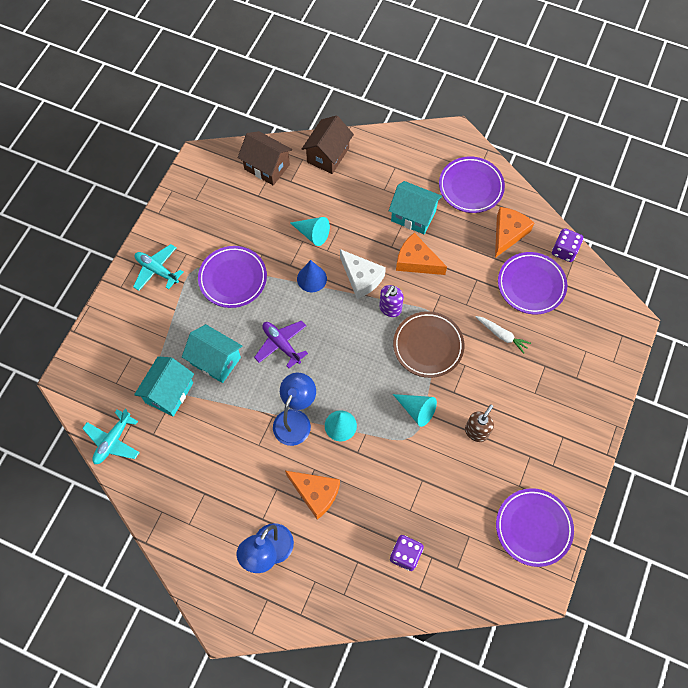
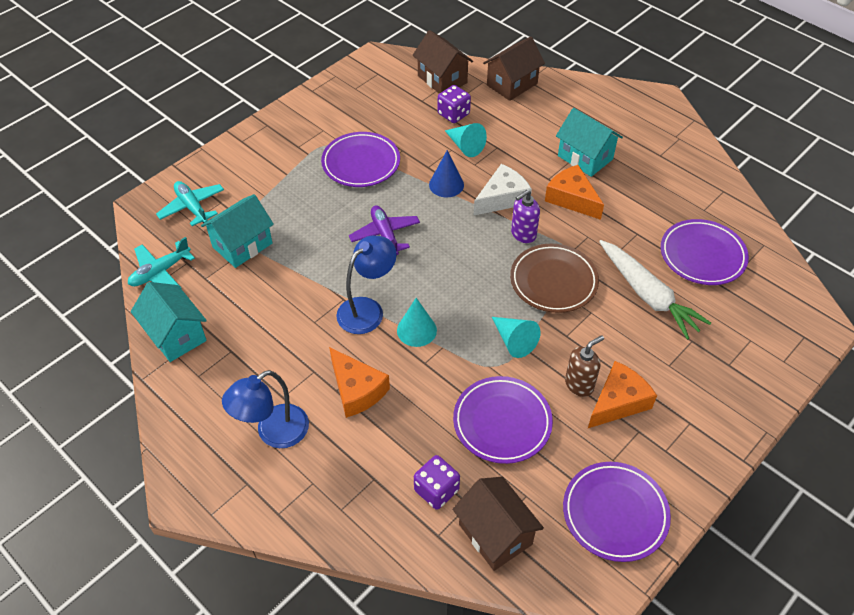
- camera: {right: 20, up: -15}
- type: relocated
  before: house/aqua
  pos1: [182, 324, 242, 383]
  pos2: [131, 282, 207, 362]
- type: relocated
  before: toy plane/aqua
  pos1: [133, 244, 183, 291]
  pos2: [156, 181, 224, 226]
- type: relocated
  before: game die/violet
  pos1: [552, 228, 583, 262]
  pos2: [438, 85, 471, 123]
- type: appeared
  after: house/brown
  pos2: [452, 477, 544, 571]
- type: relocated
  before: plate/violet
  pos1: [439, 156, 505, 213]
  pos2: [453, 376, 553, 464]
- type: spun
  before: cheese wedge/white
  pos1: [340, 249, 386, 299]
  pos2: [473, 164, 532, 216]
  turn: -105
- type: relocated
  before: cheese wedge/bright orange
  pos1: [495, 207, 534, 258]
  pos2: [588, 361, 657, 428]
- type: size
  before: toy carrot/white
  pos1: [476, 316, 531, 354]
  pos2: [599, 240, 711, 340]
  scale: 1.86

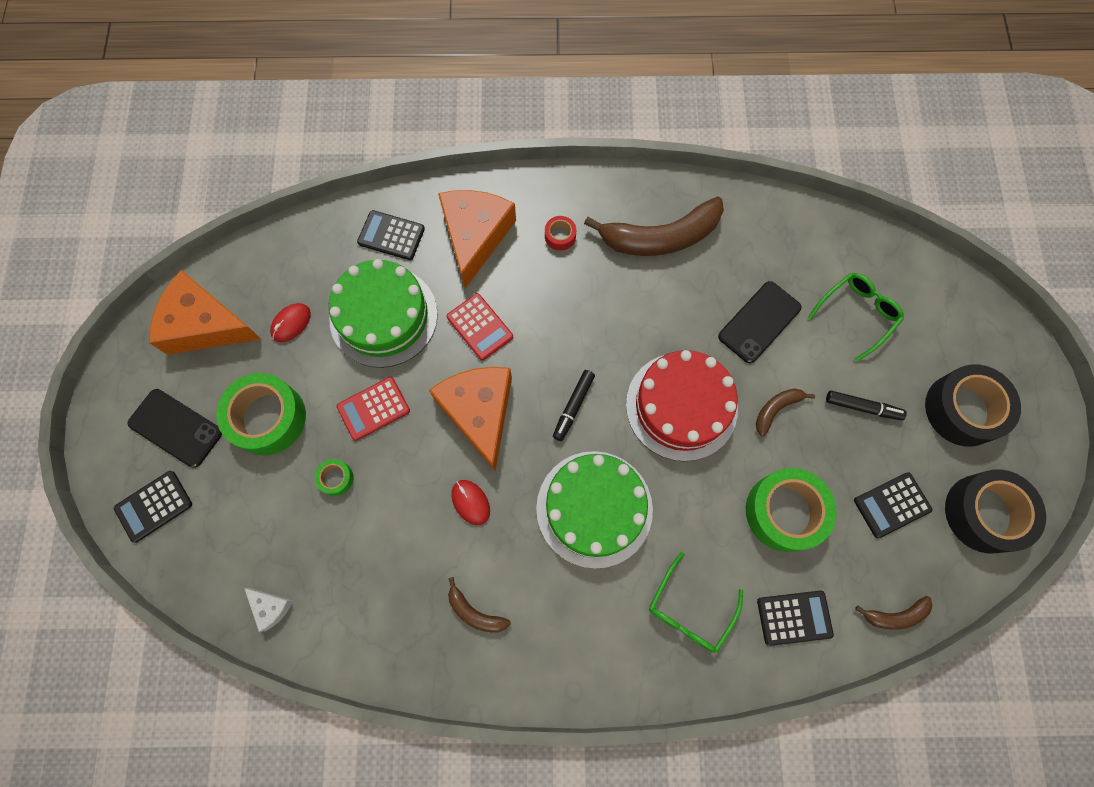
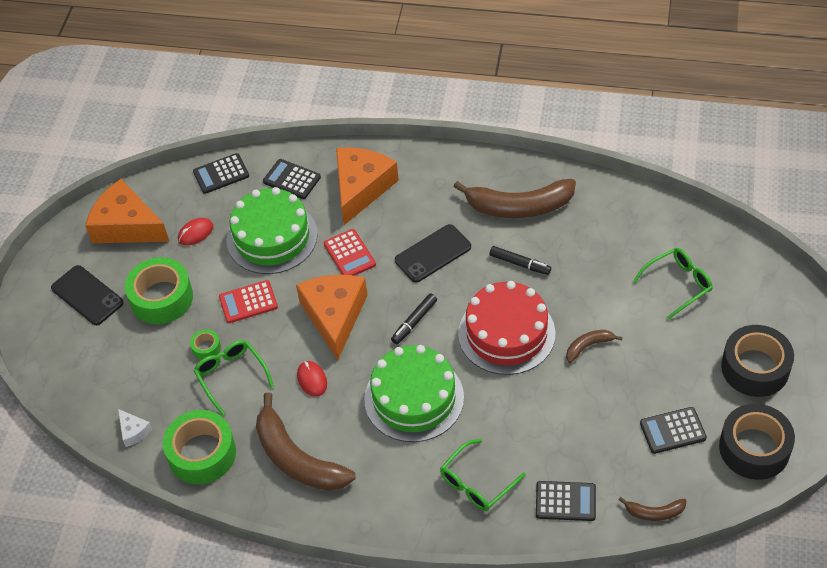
- camera: {right: 15, up: -20}
- type: relocated
  before: tape/leaf-green
  pos1: [746, 468, 837, 552]
  pos2: [163, 410, 236, 484]
- type: relocated
  before: adding machine/ebony
  pos1: [114, 471, 192, 542]
  pos2: [193, 153, 249, 194]
- type: appeared
  after: eyeglasses/leaf-green
  pos2: [194, 340, 274, 416]
- type: size
  before: toy banana/brown
  pos1: [448, 577, 511, 633]
  pos2: [256, 393, 356, 491]
  scale: 2.12
- type: relocated
  before: smartphone/ebony
  pos1: [718, 281, 802, 364]
  pos2: [395, 224, 471, 282]
- type: relocated
  before: marker pen/ebony
  pos1: [826, 391, 907, 420]
  pos2: [489, 246, 551, 275]
- type: missing
  before: tape/crimson
  pos1: [545, 216, 576, 251]

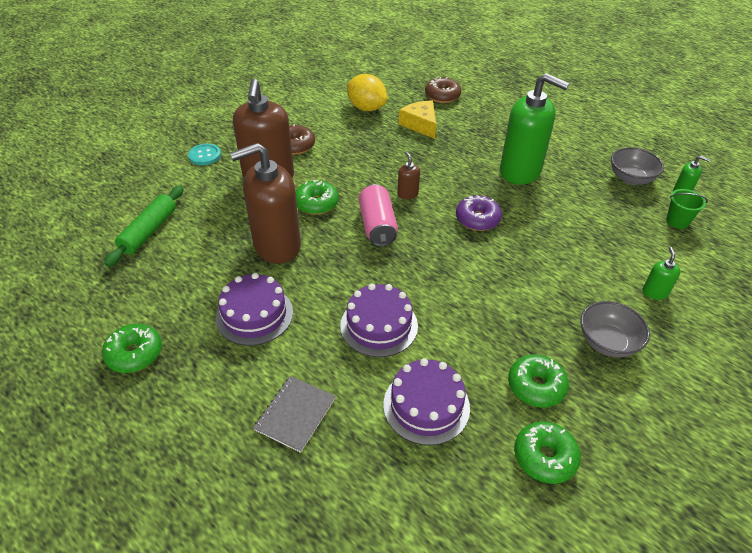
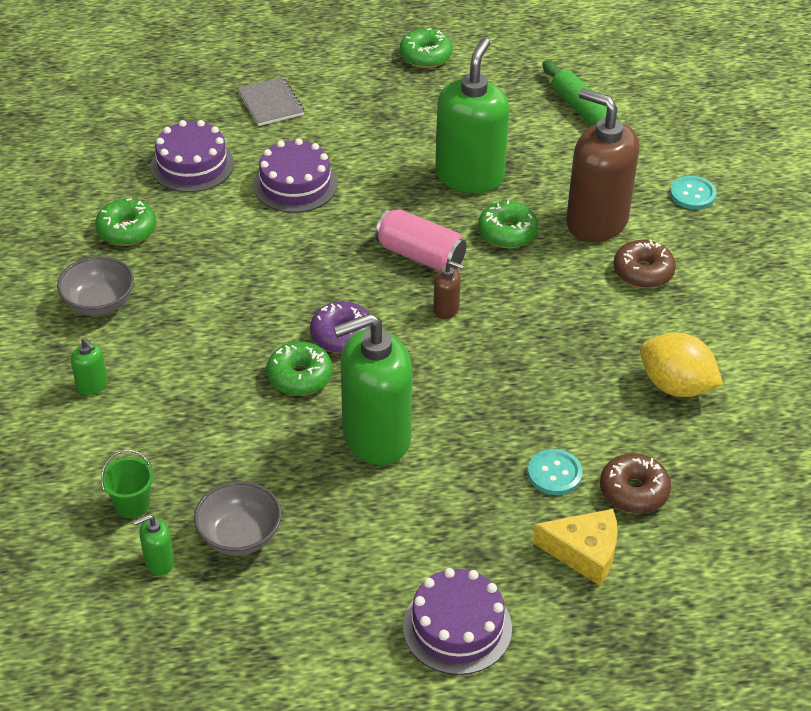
- camera: {right: 130, up: 0}
- type: relocated
  before: donut/leaf-green
  pos1: [514, 421, 581, 484]
  pos2: [266, 342, 333, 396]
- type: relocated
  before: layer cake/violet
  pos1: [216, 273, 293, 346]
  pos2: [403, 568, 512, 675]
- type: colour
  before: soap dispenser/brown
  after: soap dispenser/leaf-green
  pos1: [230, 143, 301, 264]
  pos2: [435, 38, 510, 193]
- type: appeared
  after: sewing button/aqua
  pos2: [528, 449, 583, 495]
- type: relocated
  before: cheese wedge/golden
  pos1: [399, 101, 436, 139]
  pos2: [532, 509, 618, 586]
- type: spun
  before: citrus fruit/golden
  pos1: [347, 74, 387, 111]
  pos2: [640, 333, 723, 397]
  turn: 45

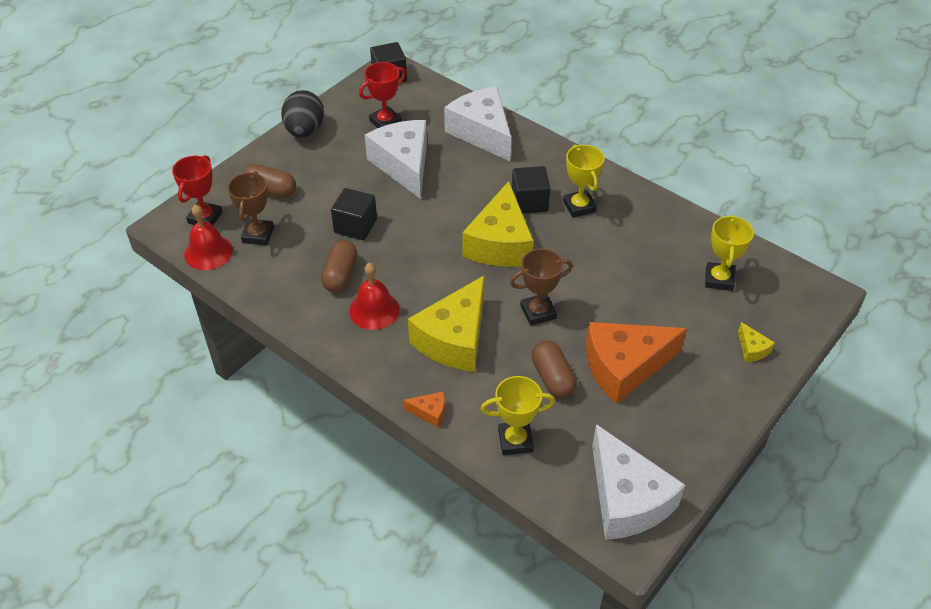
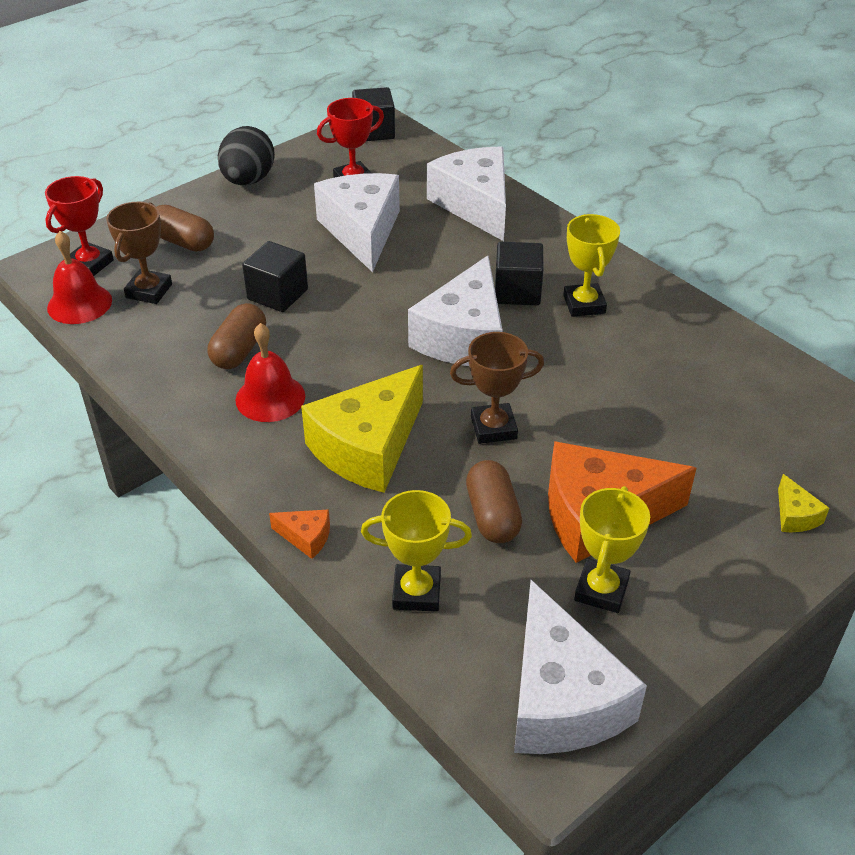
- camera: {right: 10, up: -5}
- type: colour
  before: cheese wedge/golden
  after: cheese wedge/white
  pos1: [462, 181, 533, 267]
  pos2: [408, 255, 503, 366]
- type: relocated
  before: trophy/golden
  pos1: [705, 215, 754, 291]
  pos2: [574, 486, 650, 613]

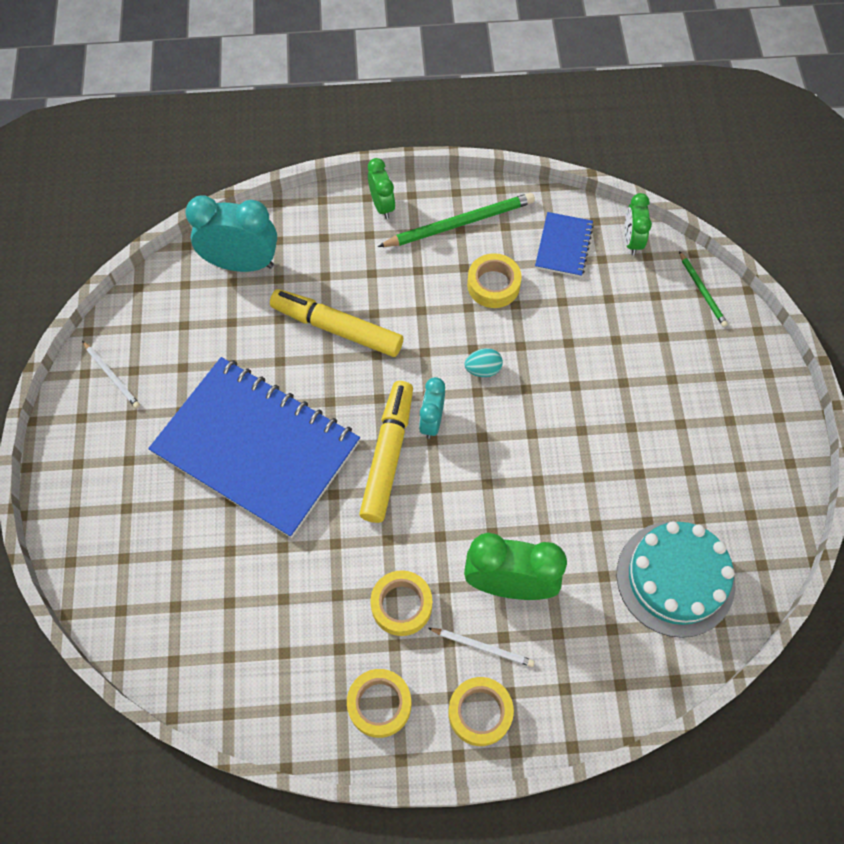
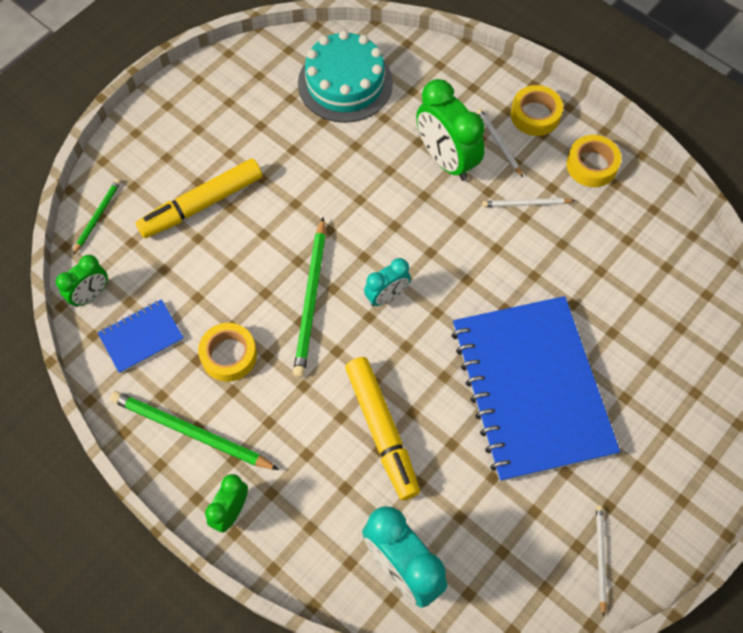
- camera: {right: -135, up: 0}
- type: relocated
  before: marker pen/golden
  pos1: [359, 381, 413, 523]
  pos2: [136, 158, 262, 238]
- type: exchanged
  before: toy egg/aqua
  after: pencil/leaf-green
  pos1: [465, 348, 503, 377]
  pos2: [293, 217, 326, 377]
- type: exchanged
  before: tape/golden
  after: pencil/white
  pos1: [370, 570, 432, 636]
  pos2: [483, 198, 575, 207]

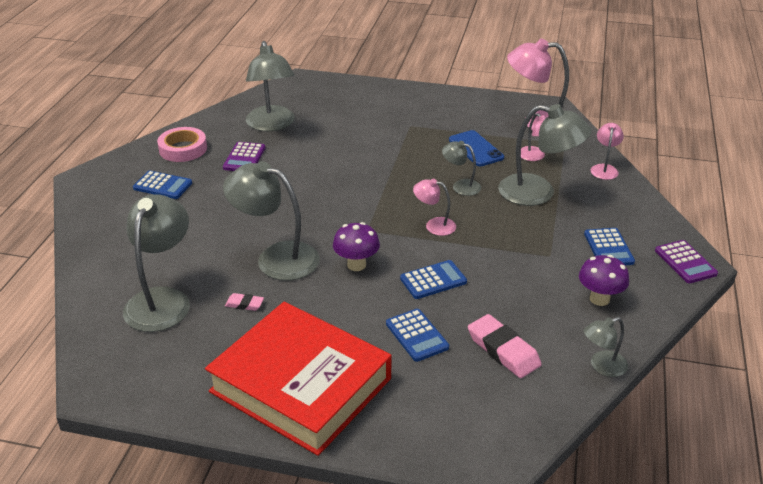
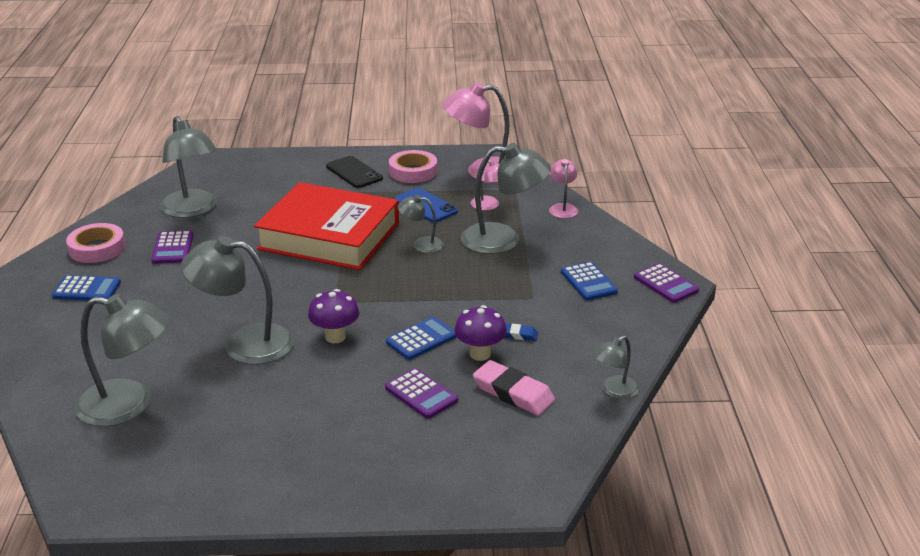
- camera: {right: -15, up: -5}
- type: spun
  before: lamp/grey
  pos1: [123, 194, 190, 332]
  pos2: [75, 294, 170, 427]
  turn: 105
- type: relocated
  before: hardback/crimson
  pos1: [205, 302, 391, 456]
  pos2: [254, 182, 399, 270]
- type: appeared
  after: smartphone/ebony
  pos2: [326, 156, 383, 188]
- type: colour
  before: adding machine/royal blue
  after: adding machine/violet
  pos1: [386, 309, 449, 362]
  pos2: [385, 368, 458, 419]
- type: appeared
  after: tape/pink
  pos2: [389, 150, 437, 183]
- type: relocated
  before: mushroom/violet
  pos1: [579, 255, 629, 306]
  pos2: [454, 305, 507, 361]
- type: appeared
  after: pencil eraser/royal blue
  pos2: [504, 324, 538, 341]
- type: missing
  before: pencil eraser/pink
  pos1: [225, 293, 264, 311]
- type: missing
  before: lamp/pink
  pos1: [413, 179, 456, 236]

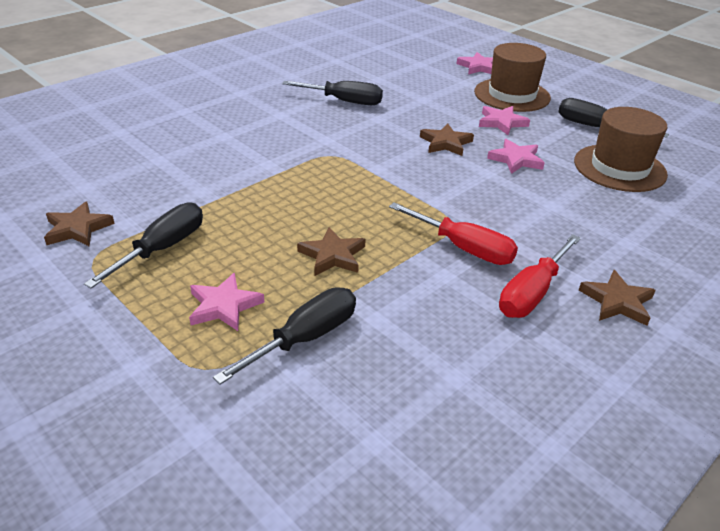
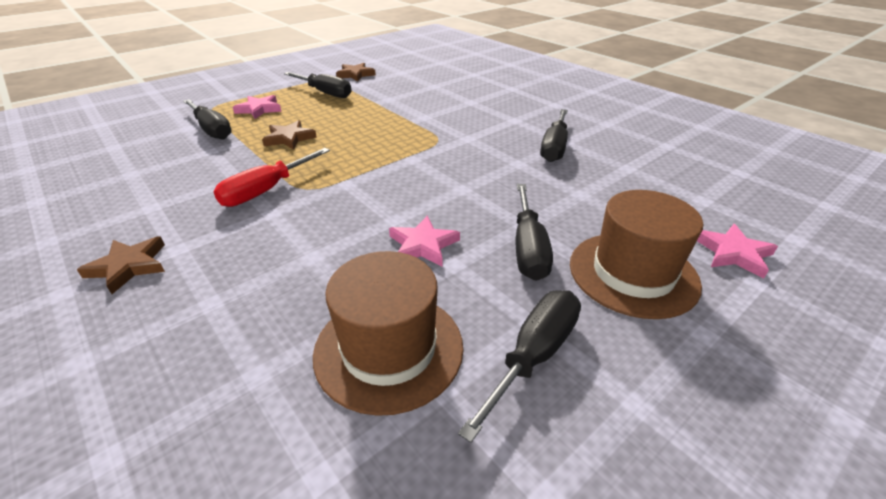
- camera: {right: 95, up: 0}
- type: exchanged
  before: star/pink
  after: flat screwdriver/ebony
  pos1: [479, 106, 530, 135]
  pos2: [516, 184, 553, 281]
- type: missing
  before: star/brown
  pos1: [420, 123, 474, 156]
- type: missing
  before: flat screwdriver/crimson
  pos1: [499, 234, 581, 318]

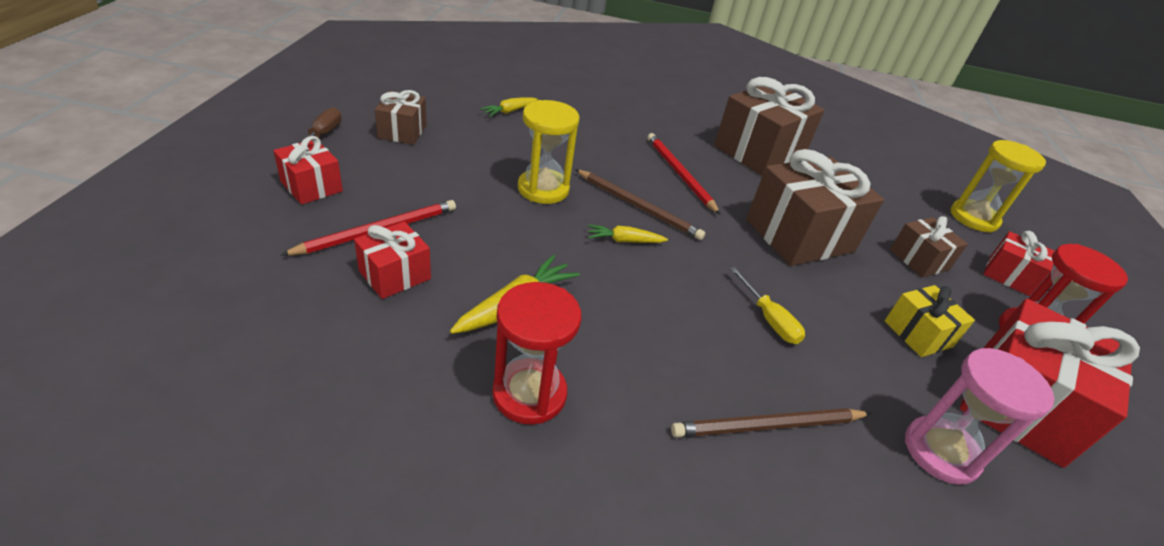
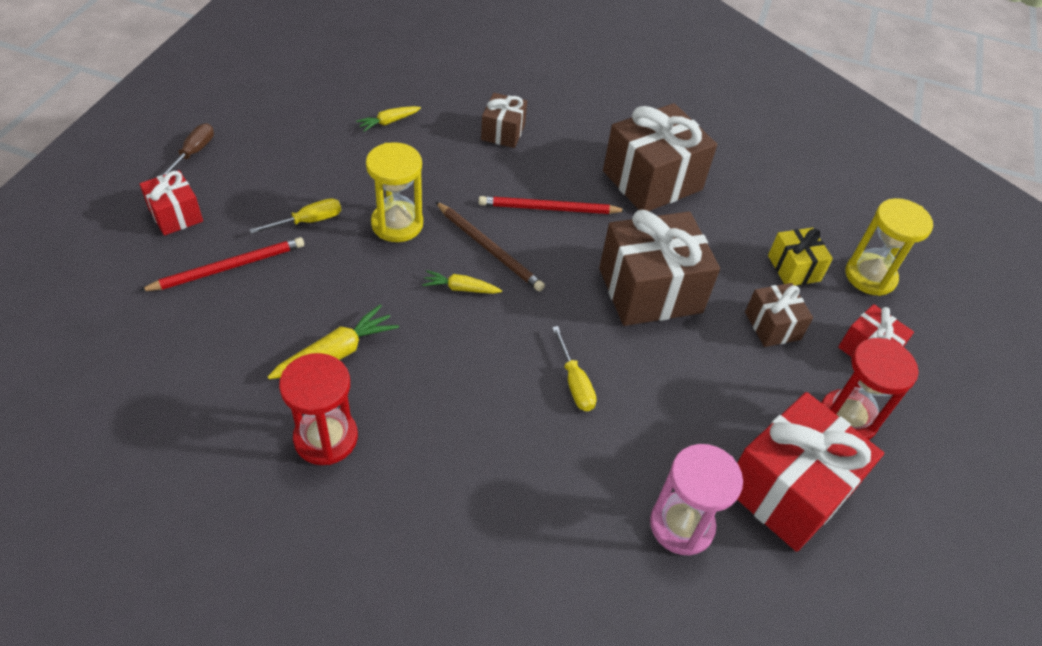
- camera: {right: 10, up: 10}
- type: appeared
  after: flat screwdriver/golden
  pos2: [249, 198, 341, 234]
- type: spun
  before: pencil/crimson
  pos1: [648, 133, 721, 215]
  pos2: [479, 196, 627, 214]
  turn: -75
- type: relocated
  before: wrapped gift/brown
  pos1: [375, 90, 427, 145]
  pos2: [481, 93, 527, 148]
- type: relocated
  before: wrapped gift/golden
  pos1: [885, 285, 975, 357]
  pos2: [768, 227, 833, 286]
- type: missing
  before: wrapped gift/crimson
  pos1: [354, 221, 431, 299]
- type: missing
  before: pencil/brown
  pos1: [671, 408, 871, 437]

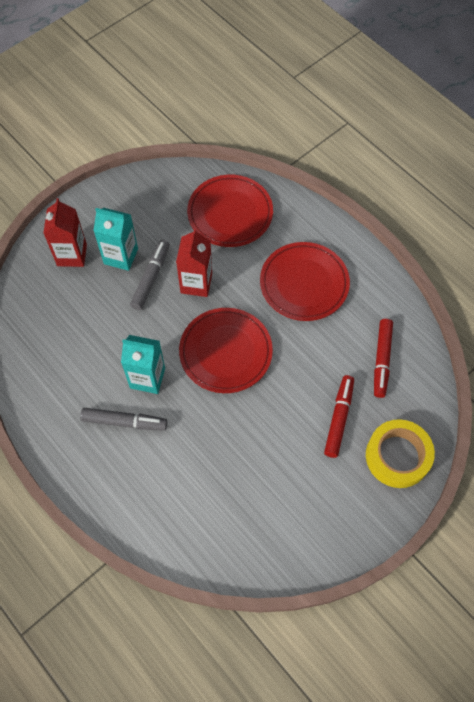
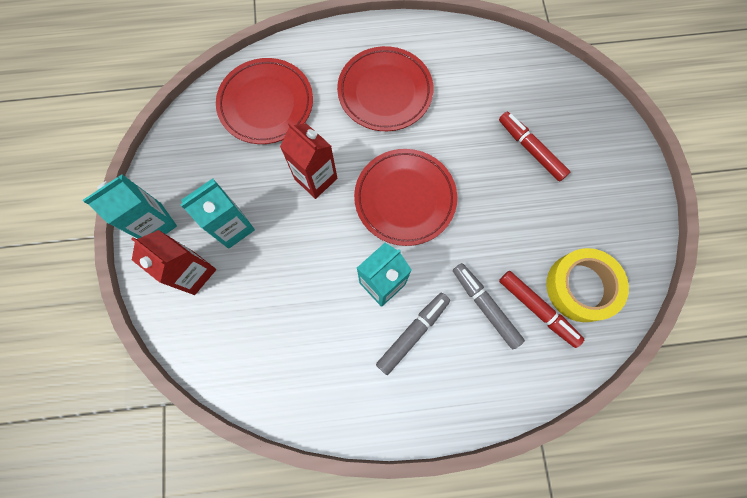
- camera: {right: -55, up: 10}
- type: appeared
  after: juice carton/aqua
  pos2: [83, 174, 177, 239]
- type: relocated
  before: marker pen/grey
  pos1: [130, 240, 170, 310]
  pos2: [453, 263, 525, 349]
- type: relocated
  before: marker pen/crimson
  pos1: [374, 319, 393, 398]
  pos2: [499, 271, 584, 348]
- type: relocated
  before: tape/golden
  pos1: [366, 419, 435, 488]
  pos2: [546, 248, 629, 322]

